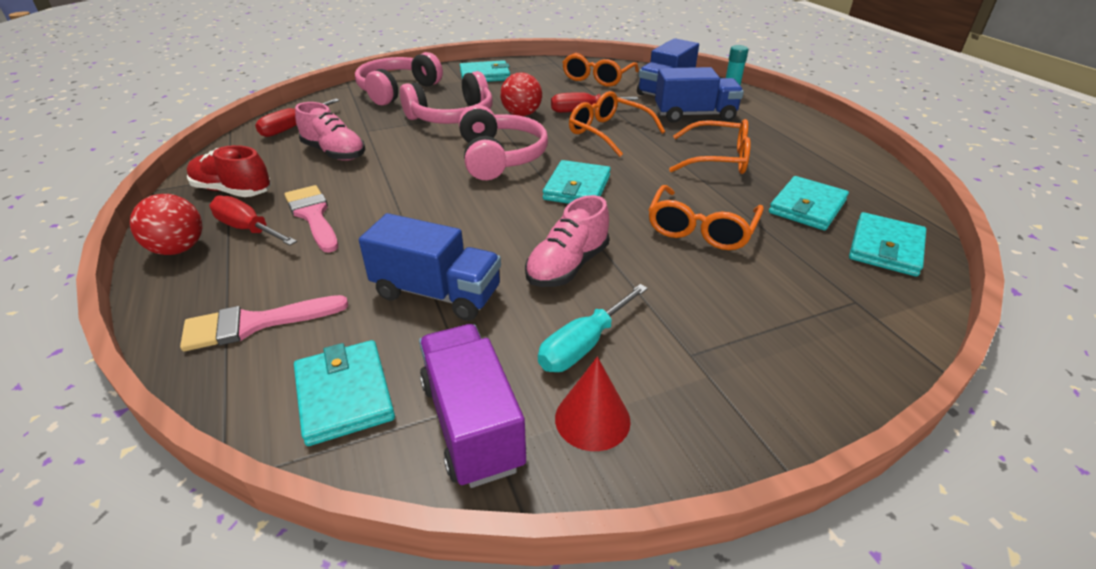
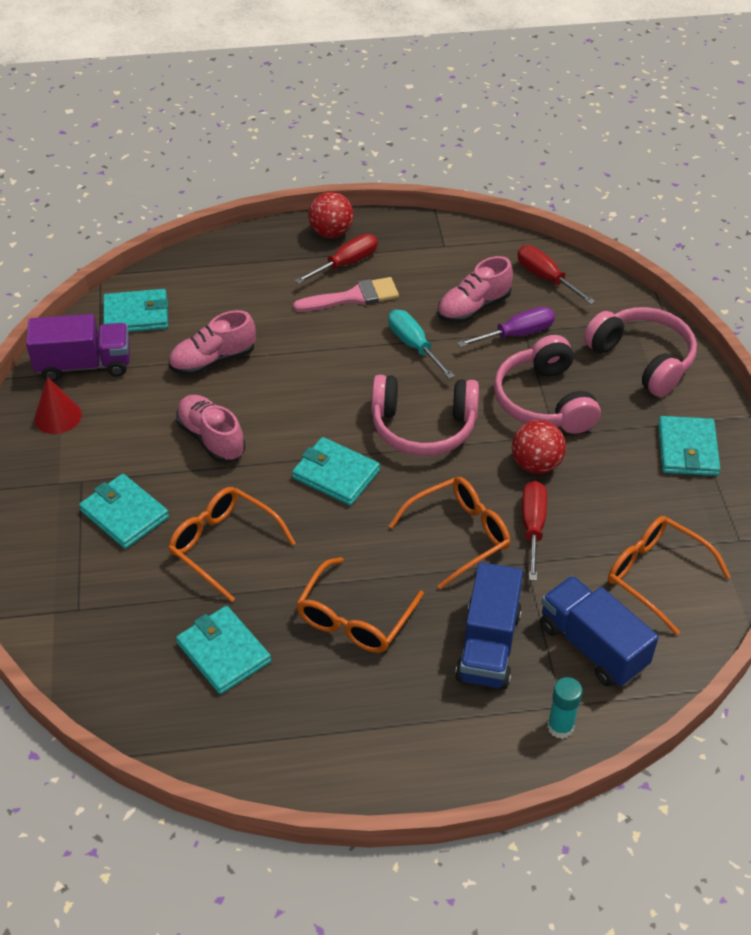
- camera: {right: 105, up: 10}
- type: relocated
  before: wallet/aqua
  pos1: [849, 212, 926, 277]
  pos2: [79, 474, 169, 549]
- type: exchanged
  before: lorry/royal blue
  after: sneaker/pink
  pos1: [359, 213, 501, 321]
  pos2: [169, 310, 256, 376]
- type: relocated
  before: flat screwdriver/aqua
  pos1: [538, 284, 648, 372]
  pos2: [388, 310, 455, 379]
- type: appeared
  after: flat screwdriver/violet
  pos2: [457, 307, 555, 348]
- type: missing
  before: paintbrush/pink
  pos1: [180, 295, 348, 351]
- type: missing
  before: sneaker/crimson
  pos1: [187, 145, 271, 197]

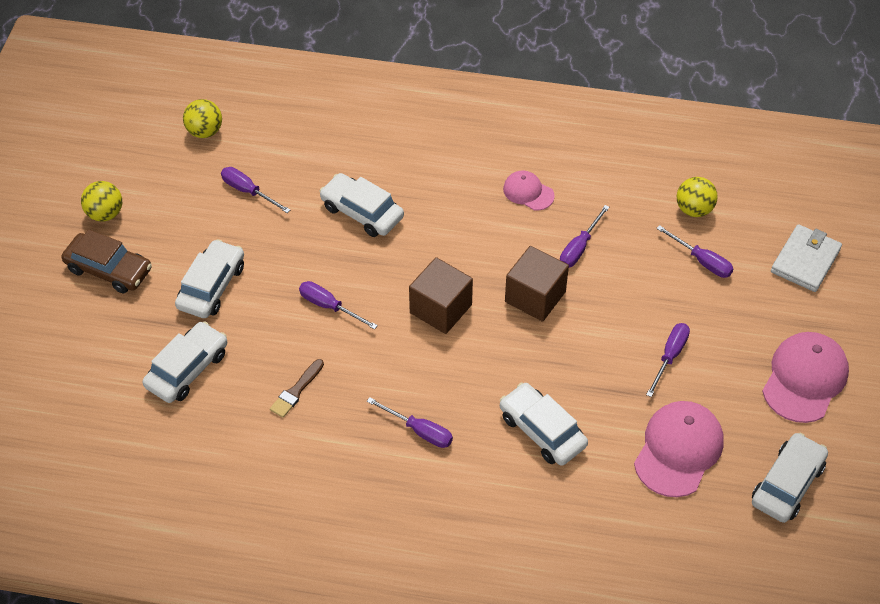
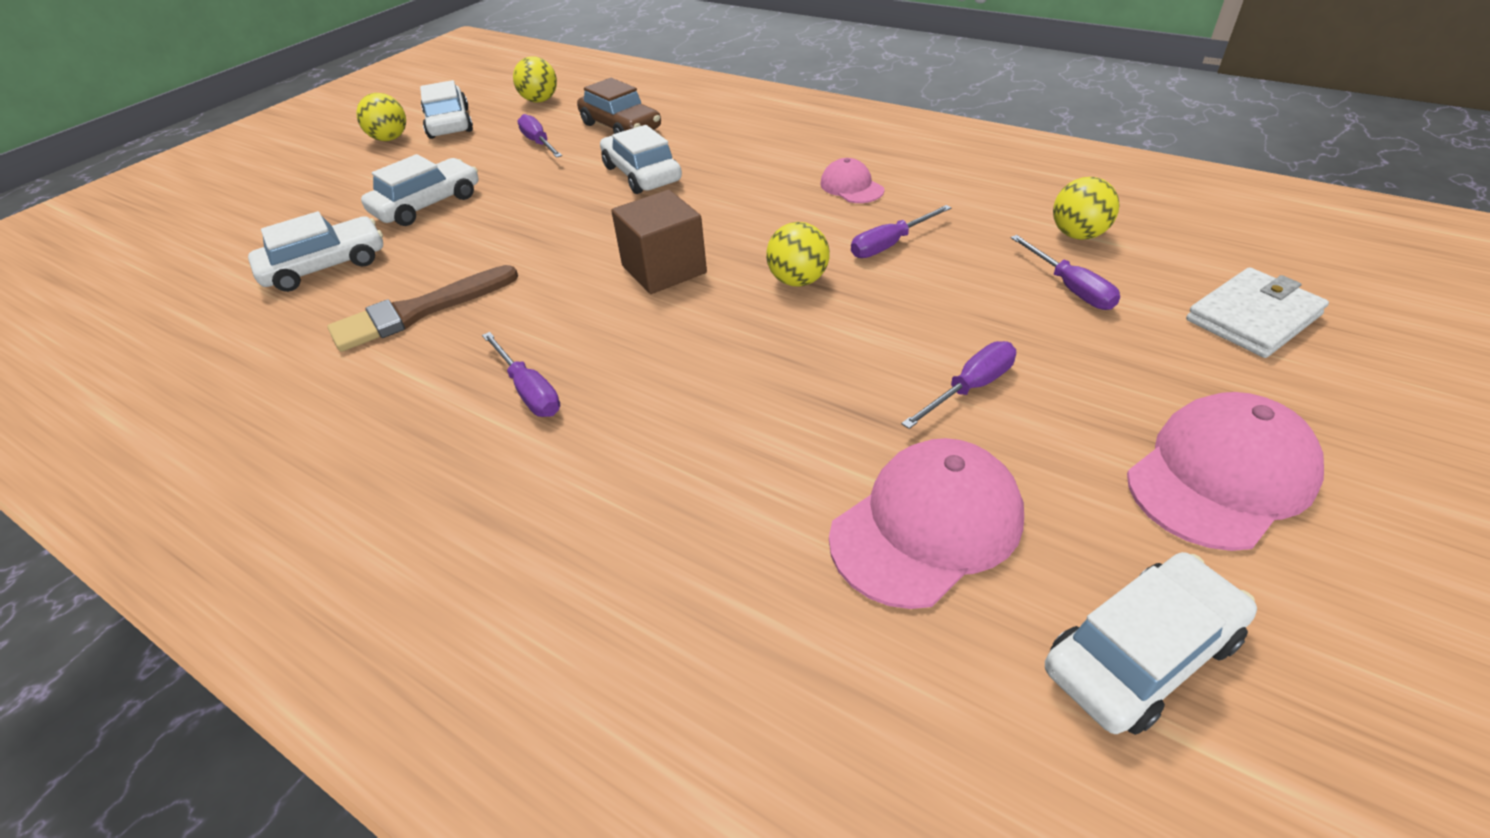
- camera: {right: 25, up: -10}
- type: size
  before: paintbrush/brown
  pos1: [270, 359, 324, 418]
  pos2: [327, 265, 518, 352]
  scale: 1.74
- type: relocated
  before: automobile/white
  pos1: [500, 383, 588, 466]
  pos2: [420, 80, 473, 139]
- type: relocated
  before: automobile/brown
  pos1: [62, 229, 152, 293]
  pos2: [577, 78, 661, 134]
- type: exchanged
  before: solid cube/brown
  after: sphere/golden
  pos1: [505, 246, 569, 322]
  pos2: [766, 222, 830, 287]
- type: missing
  before: flat screwdriver/violet
  pos1: [299, 281, 378, 330]

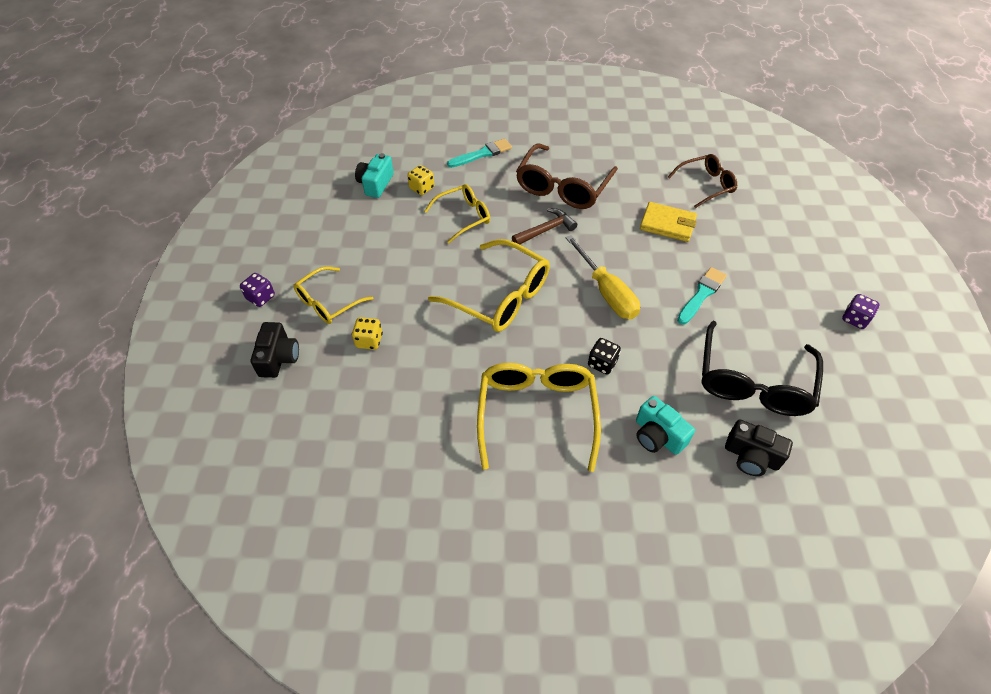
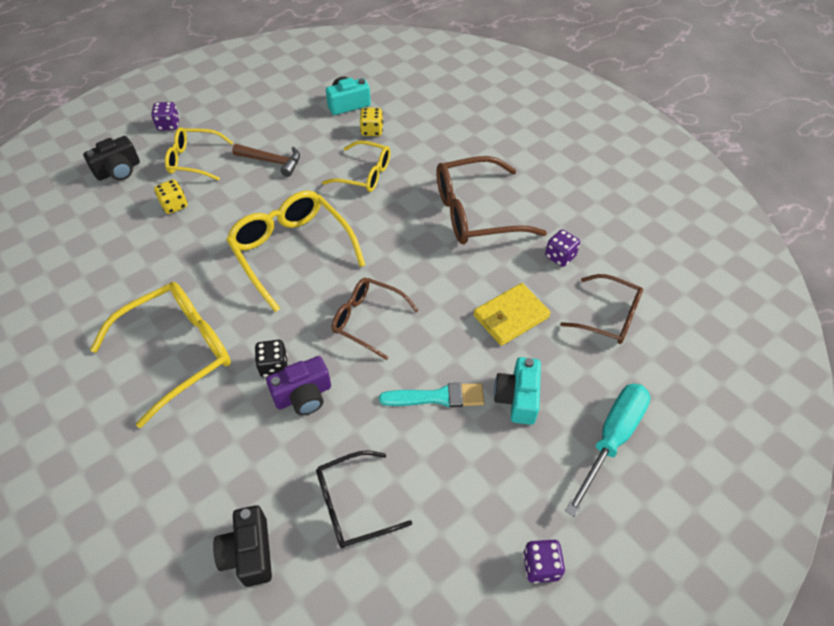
- camera: {right: 50, up: 0}
- type: spun
  before: eyeglasses/golden
  pos1: [428, 239, 550, 332]
  pos2: [226, 190, 365, 312]
  turn: 150
- type: relocated
  before: carpenter's hammer/brown
  pos1: [512, 208, 577, 245]
  pos2: [232, 144, 300, 177]
- type: appeared
  after: camera/violet
  pos2: [266, 356, 331, 415]
- type: size
  before: eyeglasses/ebony
  pos1: [701, 321, 823, 416]
  pos2: [316, 451, 412, 548]
  scale: 0.62
- type: exchanged
  before: flat screwdriver/golden
  after: eyeglasses/brown
  pos1: [565, 235, 640, 319]
  pos2: [332, 278, 419, 360]
- type: spun
  before: wallet/golden
  pos1: [640, 202, 697, 242]
  pos2: [473, 283, 551, 346]
  turn: 75
- type: relocated
  before: camera/aqua
  pos1: [636, 396, 695, 455]
  pos2: [494, 357, 541, 425]
- type: appeared
  after: game die/violet
  pos2: [545, 229, 580, 267]
- type: appeared
  after: flat screwdriver/aqua
  pos2: [565, 383, 651, 517]
- type: missing
  before: paintbrush/aqua
  pos1: [447, 139, 512, 168]

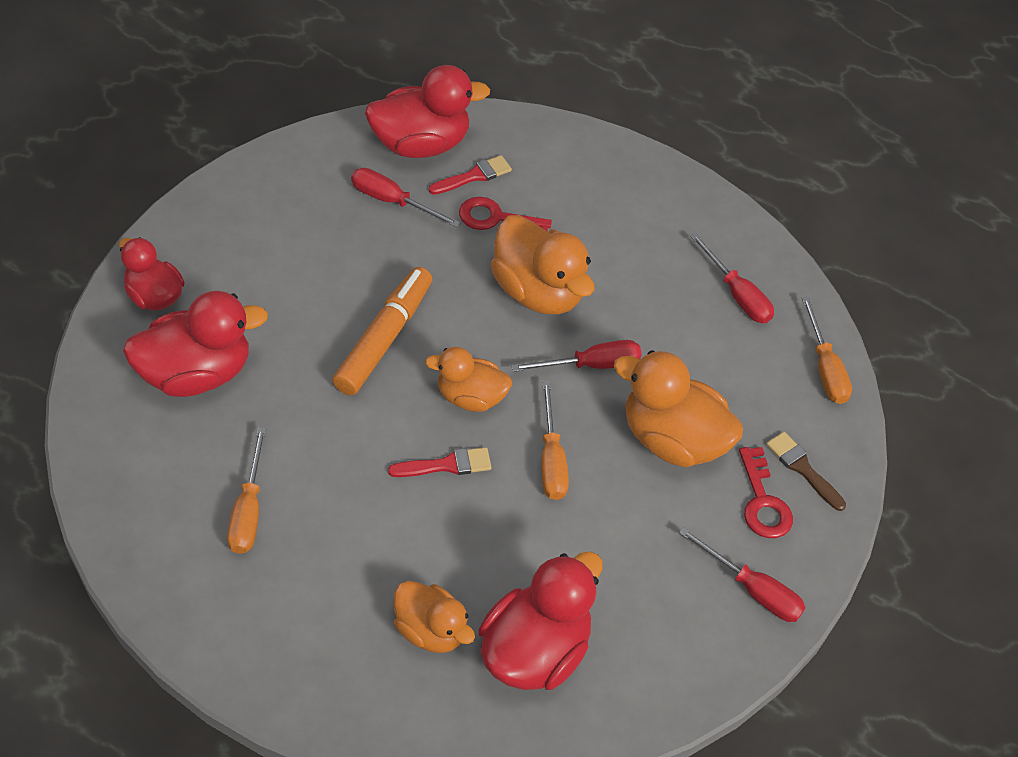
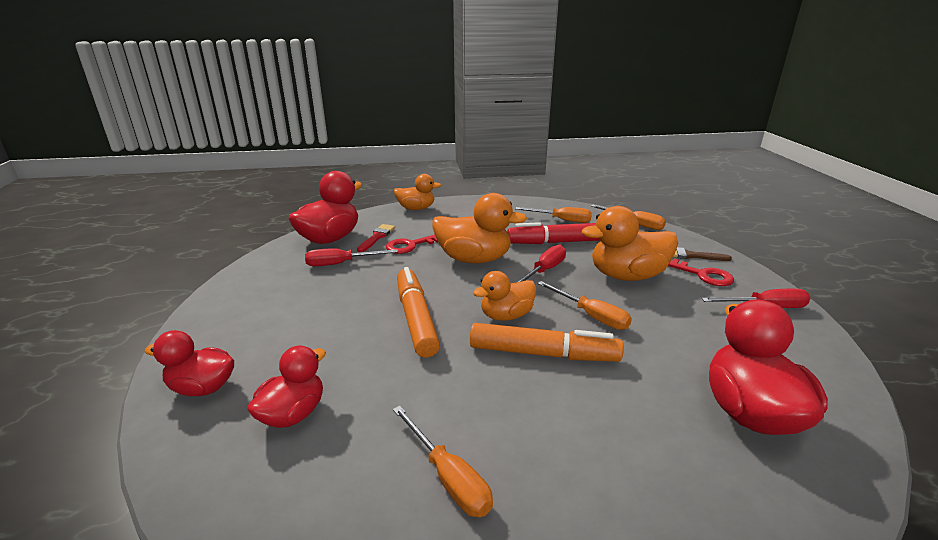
- camera: {right: -35, up: -25}
- type: size
  before: duck/crimson
  pos1: [123, 291, 268, 397]
  pos2: [247, 345, 326, 428]
  scale: 0.63
- type: relocated
  before: duck/bright orange
  pos1: [393, 581, 475, 653]
  pos2: [394, 174, 441, 210]
- type: exchanged
  before: paintbrush/crimson
  after: marker pen/bright orange
  pos1: [388, 447, 492, 477]
  pos2: [470, 323, 624, 362]
- type: appeared
  after: marker pen/crimson
  pos2: [507, 222, 600, 244]
- type: colour
  before: flat screwdriver/crimson
  after: flat screwdriver/bright orange
  pos1: [690, 233, 774, 323]
  pos2: [515, 207, 592, 223]

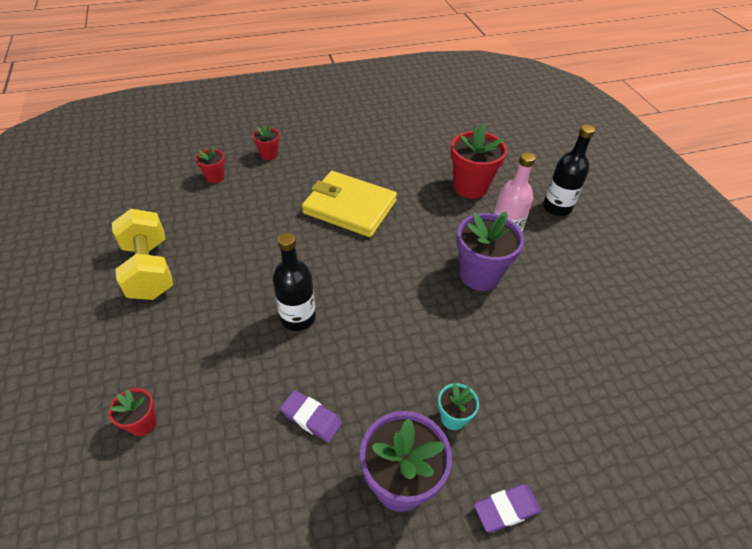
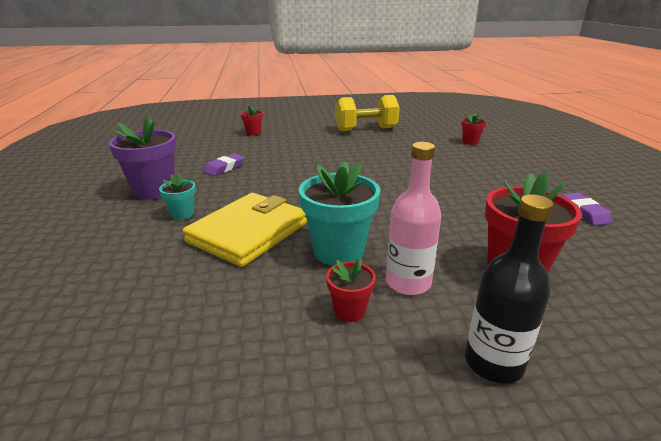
- camera: {right: 100, up: -20}
- type: relocated
  before: wallet/golden
  pos1: [302, 171, 397, 237]
  pos2: [183, 193, 307, 267]
- type: colour
  before: potted plant/violet
  after: potted plant/aqua
  pos1: [457, 211, 524, 291]
  pos2: [299, 161, 380, 266]
- type: relocated
  before: potted plant/crimson
  pos1: [253, 125, 280, 160]
  pos2: [326, 258, 376, 322]
- type: relocated
  before: pencil eraser/violet
  pos1: [474, 484, 541, 532]
  pos2: [562, 193, 613, 226]
- type: missing
  before: flask/ebony
  pos1: [273, 233, 316, 331]

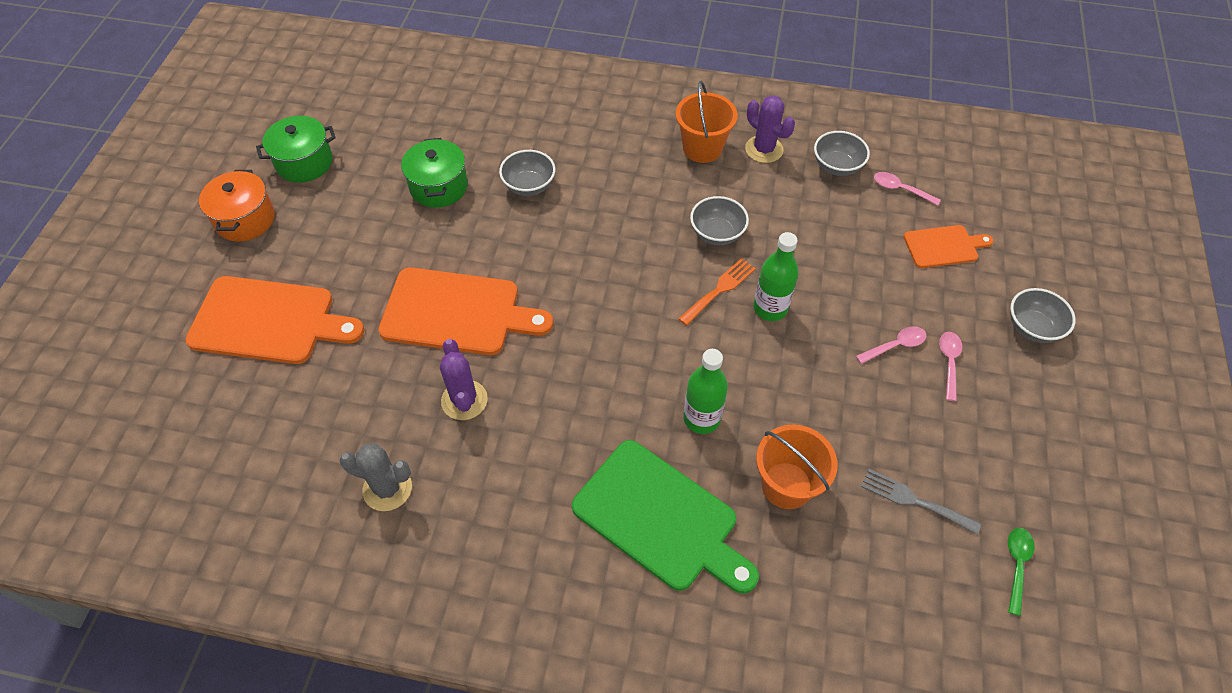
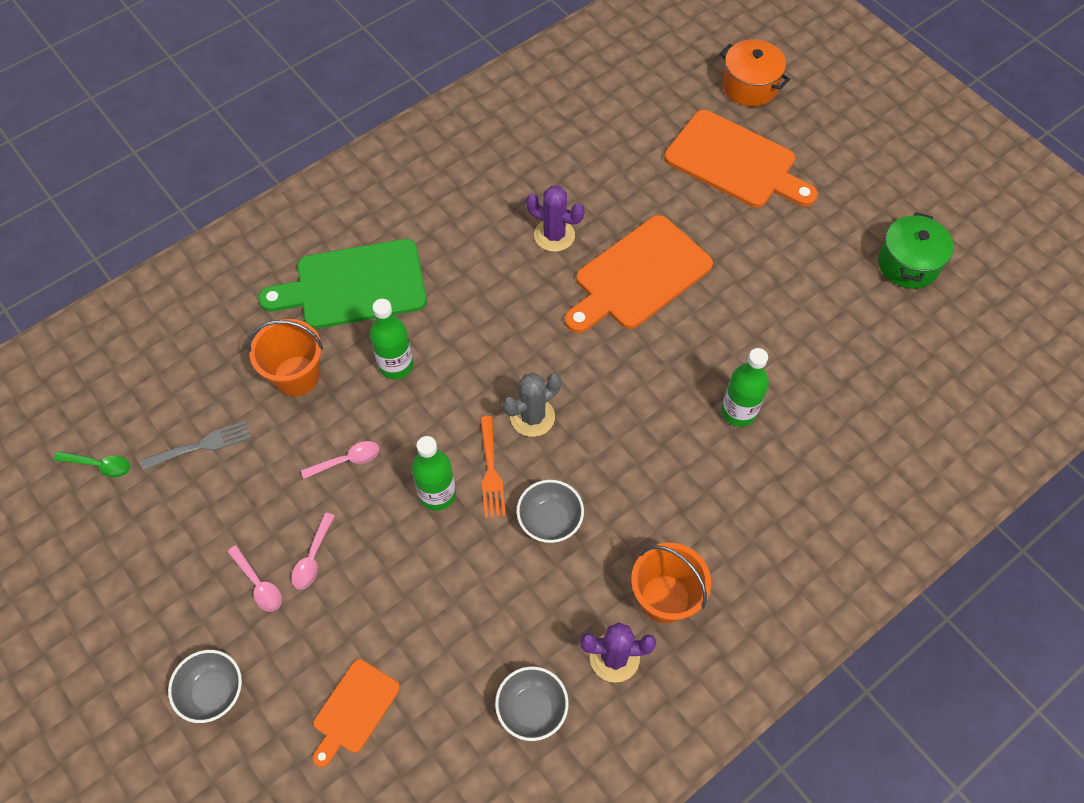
- camera: {right: 130, up: 5}
- type: spun
  before: teaspoon/leaf-green
  pos1: [1008, 528, 1035, 616]
  pos2: [54, 451, 130, 478]
  turn: -45
- type: relocated
  before: teaspoon/pink
  pos1: [874, 172, 941, 206]
  pos2: [301, 441, 379, 479]
- type: relocated
  before: cactus/grey
  pos1: [339, 443, 412, 511]
  pos2: [503, 373, 561, 437]
- type: spun
  before: cutting board/bright orange
  pos1: [185, 276, 364, 364]
  pos2: [664, 110, 818, 208]
  turn: -105
- type: relocated
  before: pot/bright orange
  pos1: [199, 170, 275, 242]
  pos2: [720, 39, 790, 106]
- type: exchanged
  before: deep dish/grey
  after: flask/leaf-green
  pos1: [499, 150, 555, 196]
  pos2: [721, 348, 769, 427]
- type: missing
  before: pot/leaf-green
  pos1: [401, 138, 468, 208]

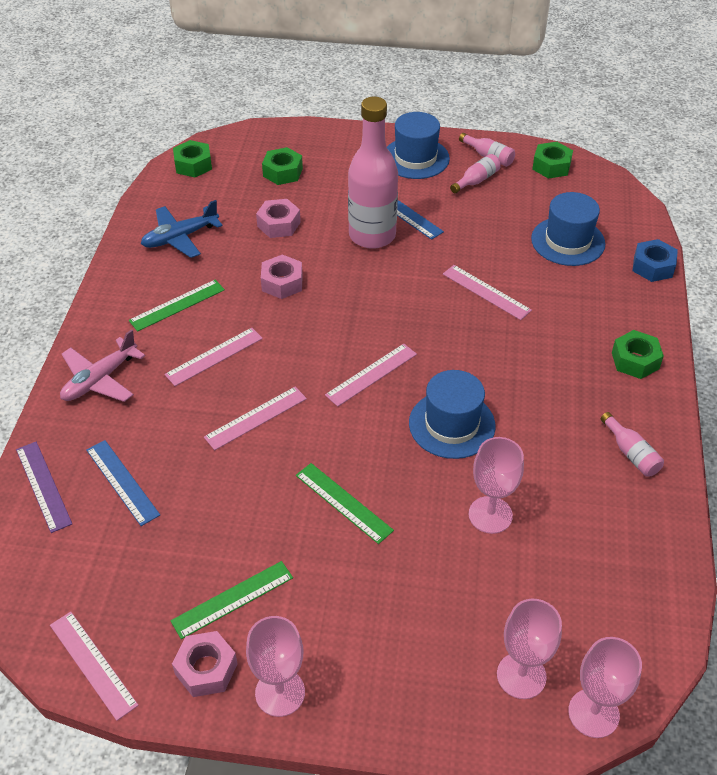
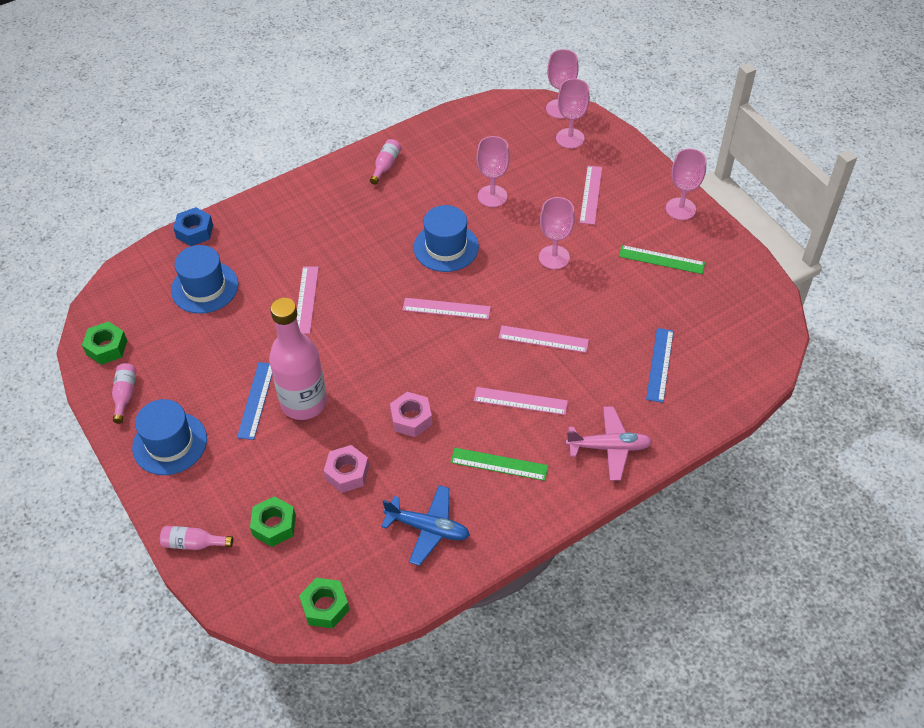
- camera: {right: -130, up: 5}
- type: relocated
  before: flask/pink
  pos1: [450, 154, 501, 193]
  pos2: [160, 526, 233, 550]
- type: exchanged
  before: measuring stick/leaf-green
  after: chalice/pink
  pos1: [296, 463, 394, 544]
  pos2: [539, 197, 575, 269]
- type: relocated
  before: measuring stick/pink
  pos1: [50, 612, 139, 721]
  pos2: [580, 166, 602, 225]
- type: missing
  before: measuring stick/violet
  pos1: [16, 442, 72, 533]
- type: missing
  before: hex nut/pink
  pos1: [172, 631, 238, 697]
- type: missing
  before: hex nut/leaf-green
  pos1: [612, 330, 664, 379]

